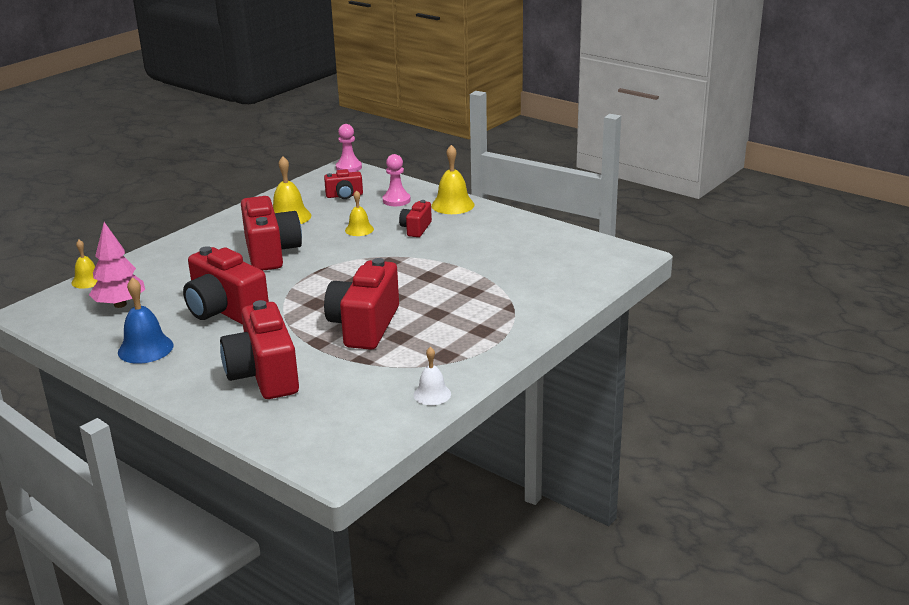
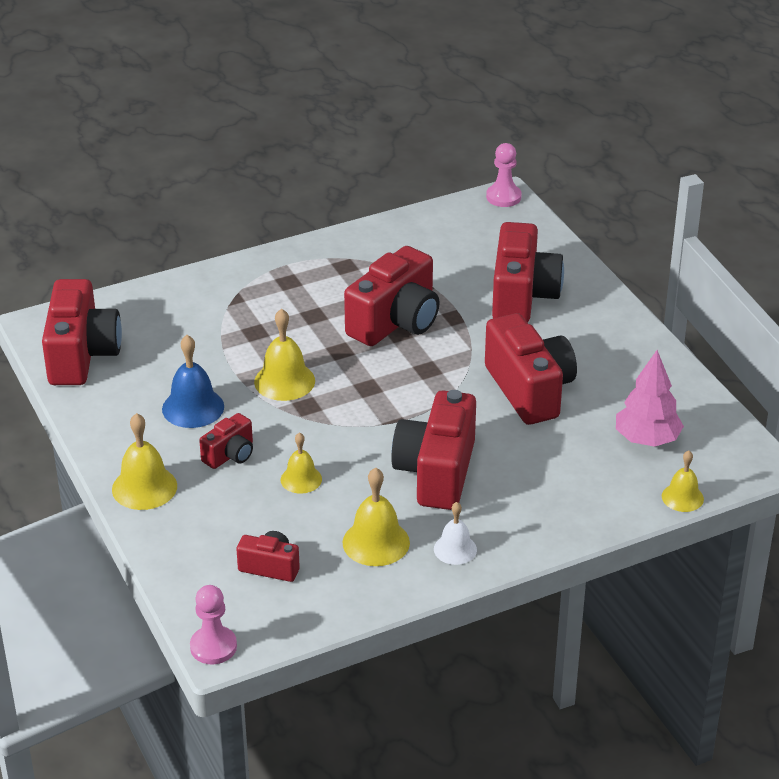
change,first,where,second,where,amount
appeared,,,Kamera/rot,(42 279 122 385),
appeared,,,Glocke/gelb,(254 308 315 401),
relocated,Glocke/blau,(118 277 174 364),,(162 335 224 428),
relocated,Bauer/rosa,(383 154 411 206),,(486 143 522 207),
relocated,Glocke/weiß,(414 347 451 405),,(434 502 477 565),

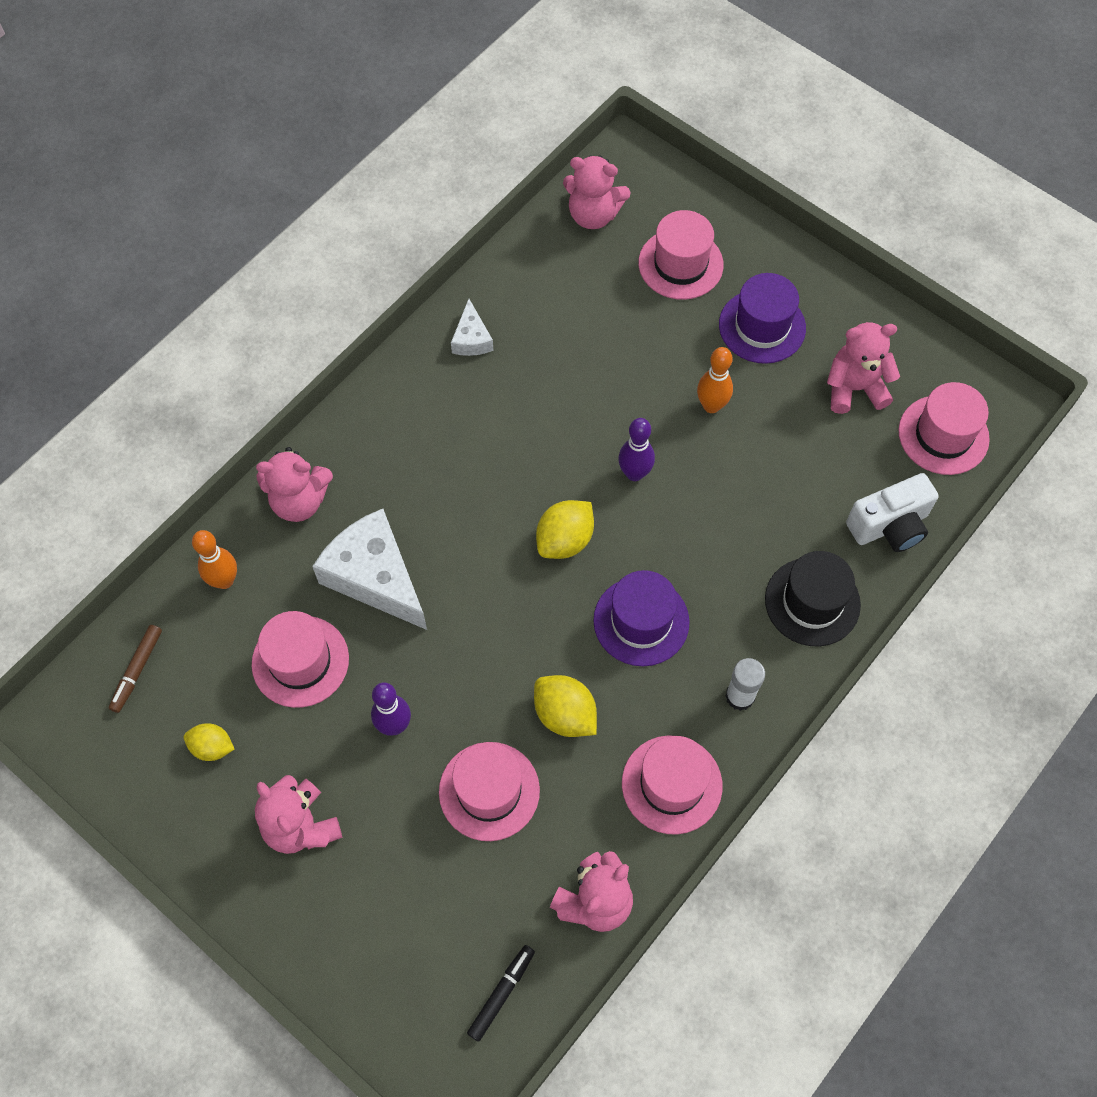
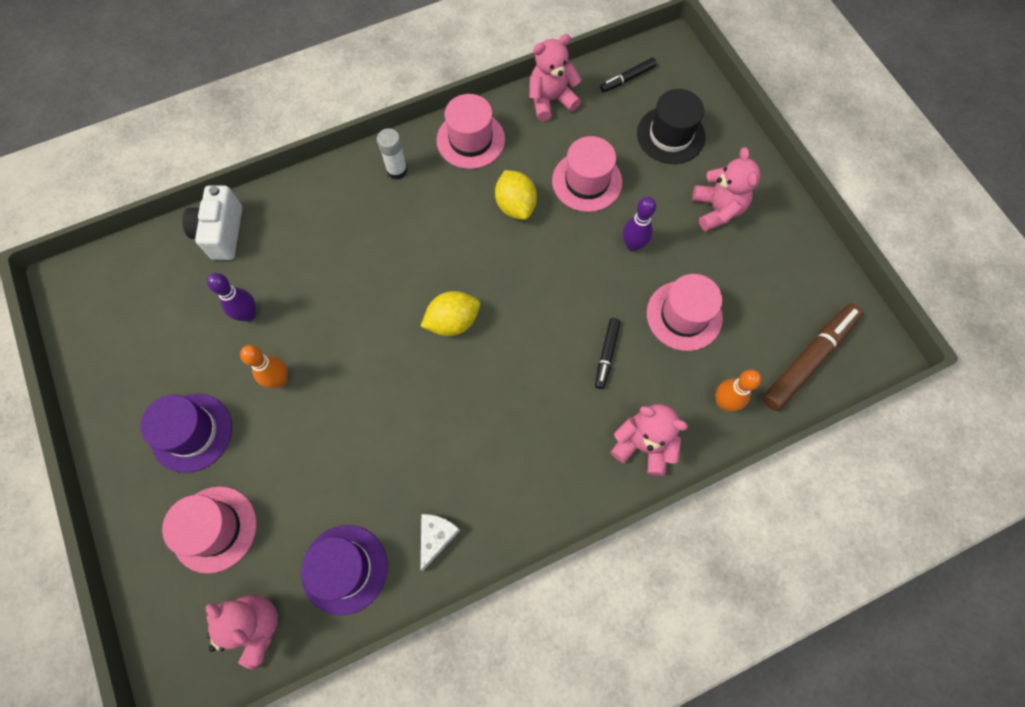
change,first,where,second,where,amount
missing,Zitrone/gelb,(184 723 234 761),,,
missing,Teddybär/rosa,(827 322 900 414),,,
missing,Hut/rosa,(898 382 990 475),,,
relocated,Hut/lila,(593 570 690 666),,(301 525 387 615),
relocated,Bowlingkegel/lila,(618 418 655 481),,(207 273 256 322),
relocated,Hut/schwarz,(765 551 861 646),,(637 89 705 164),
exchanged,Käse/weiß,(312 509 427 630),Filzstift/schwarz,(595 318 620 389),
spun,Kamera/weiß,(846 473 938 552),,(182 186 242 260),90 degrees counterclockwise
size,Filzstift/braun,(109 625 162 713),,(762 304 863 411),x1.88

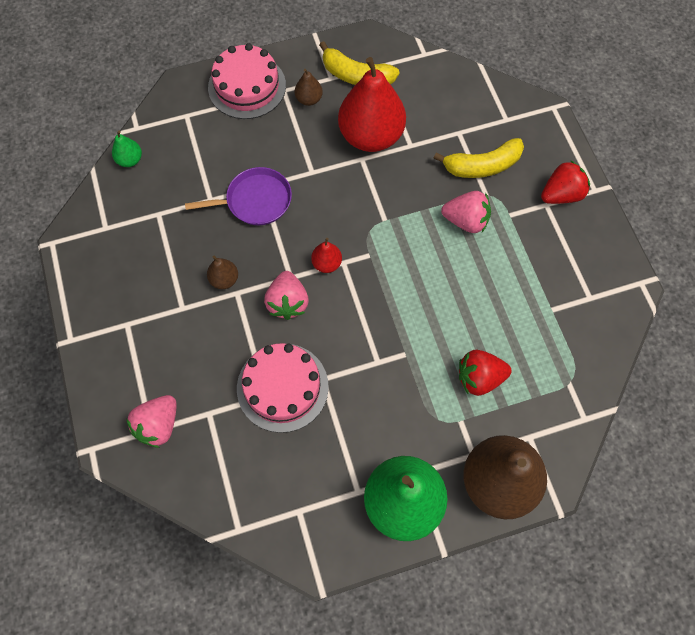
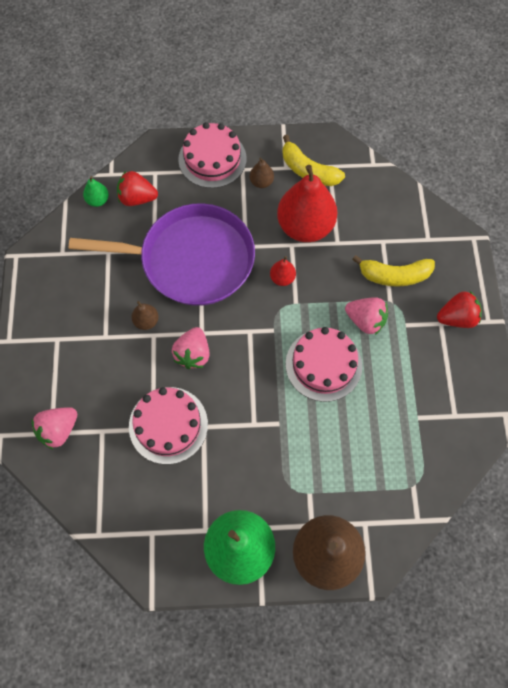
change,first,where,second,where,amount
appeared,,,Kuchen/rosa,(286 327 362 402),
relocated,Birne/rot,(311 238 342 273),,(270 256 296 286),
relocated,Erdbeere/rot,(459 350 512 396),,(117 171 158 206),
size,Pfanne/lila,(185 167 292 225),,(69 203 255 306),x1.98

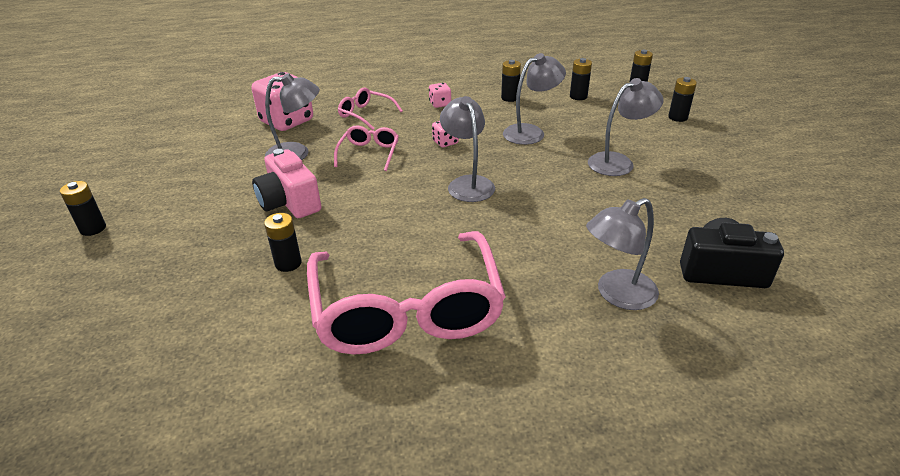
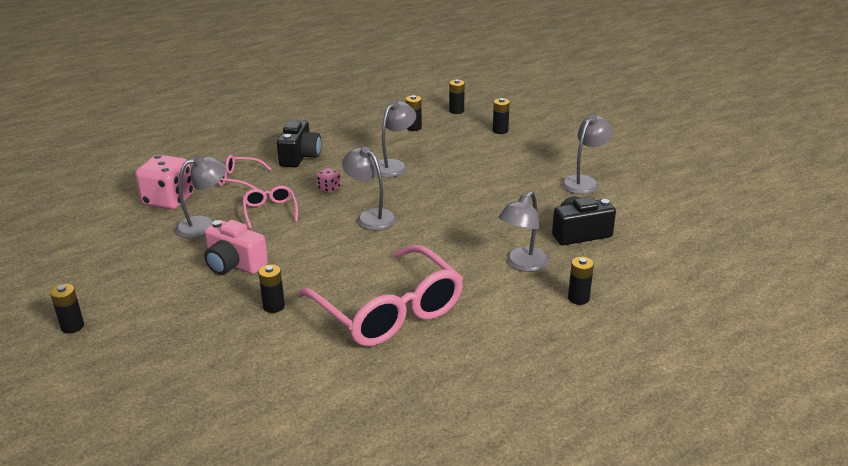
change,first,where,second,where,amount
relocated,Batterie/schwarz,(501 60 521 102),,(568 257 594 305),
relocated,Lampe/grau,(588 78 664 176),,(562 115 613 194),
exchanged,Spielwürfel/rosa,(429 83 451 108),Kamera/schwarz,(277 120 321 168),

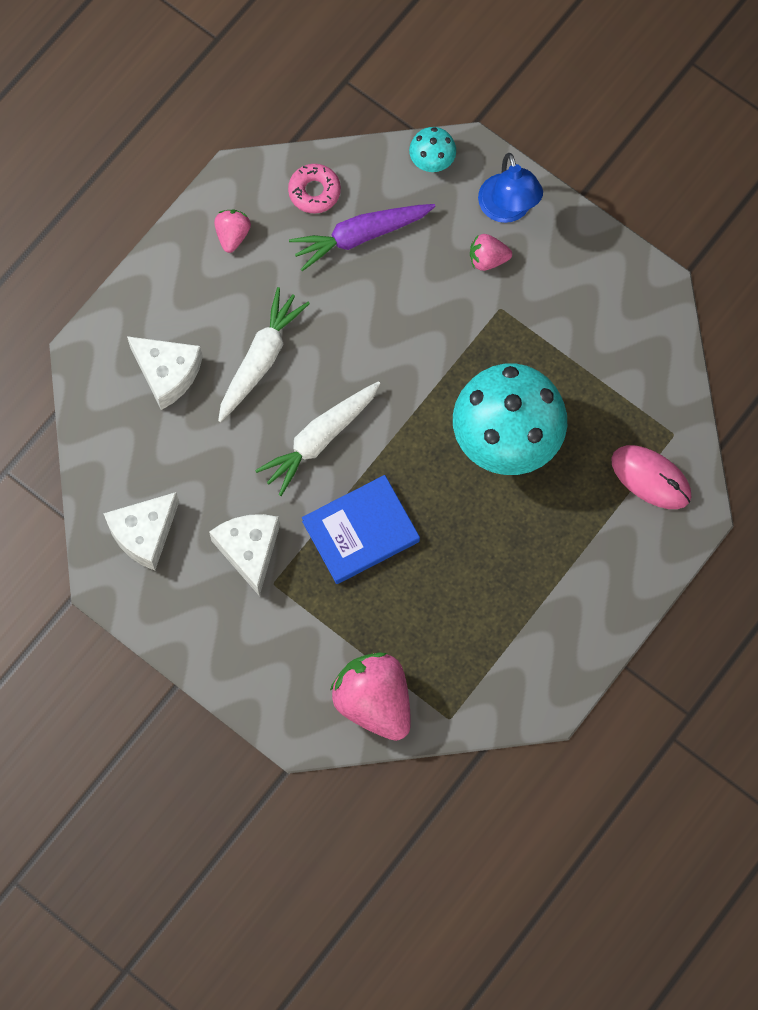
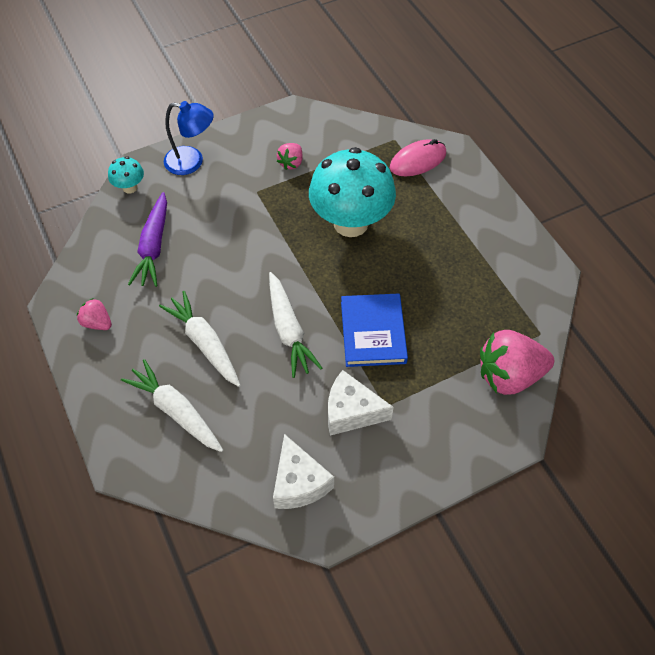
change,first,where,second,where,amount
missing,Donut/rosa,(288 164 341 213),,,
relocated,Erdbeere/rosa,(470 234 512 271),,(277 143 303 170),
exchanged,Käse/weiß,(127 336 203 410),Karotte/weiß,(121 359 223 452),

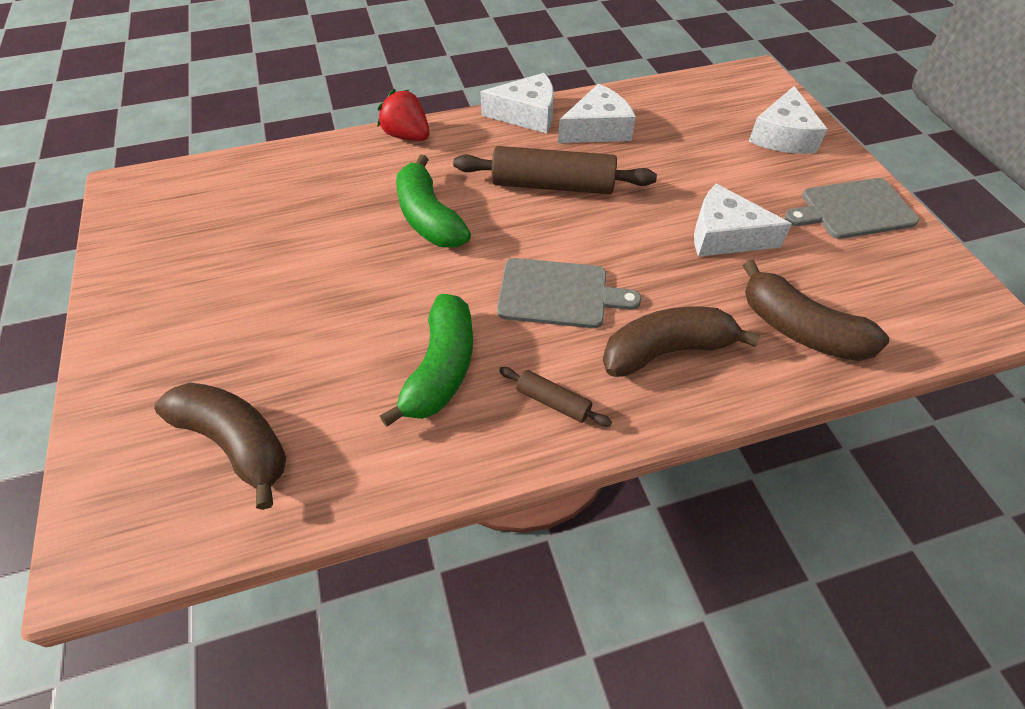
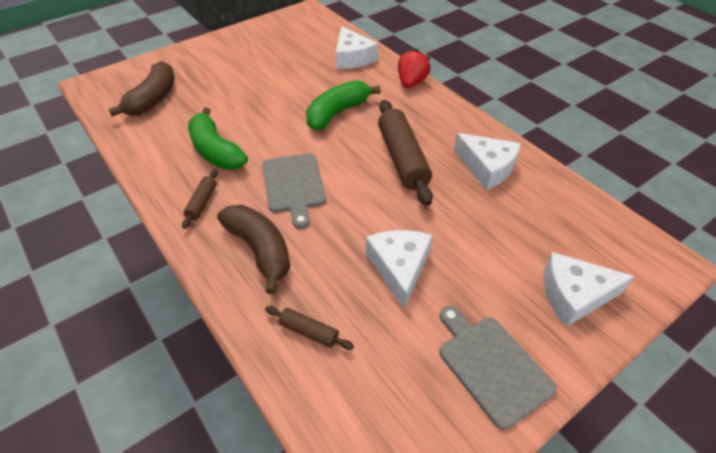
change,first,where,second,where,amount
relocated,Käse/weiß,(480 73 554 134),,(336 26 378 69),
exchanged,Banane/braun,(743 260 889 361),Nudelholz/braun,(265 306 354 350),
spun,Banane/grün,(380 294 473 427),,(188 107 248 170),60 degrees clockwise

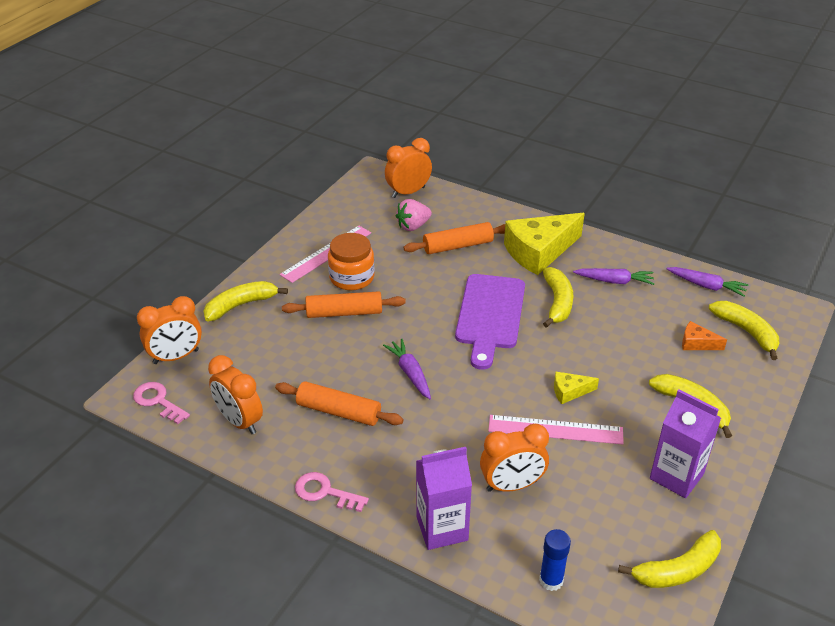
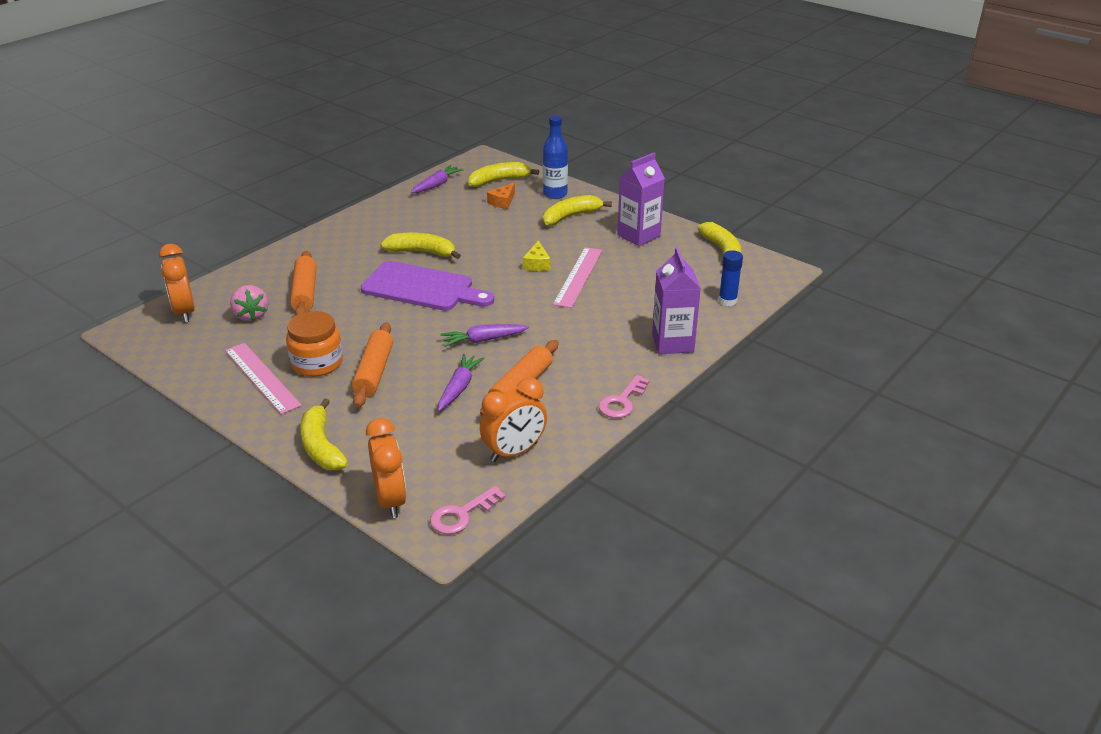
change,first,where,second,where,amount
missing,Wecker/orange,(480 424 549 492),,,
missing,Käse/gelb,(504 213 585 275),,,
appeared,,,Flasche/blau,(543 116 568 199),
relocated,Karotte/lila,(573 268 655 285),,(438 354 485 411),

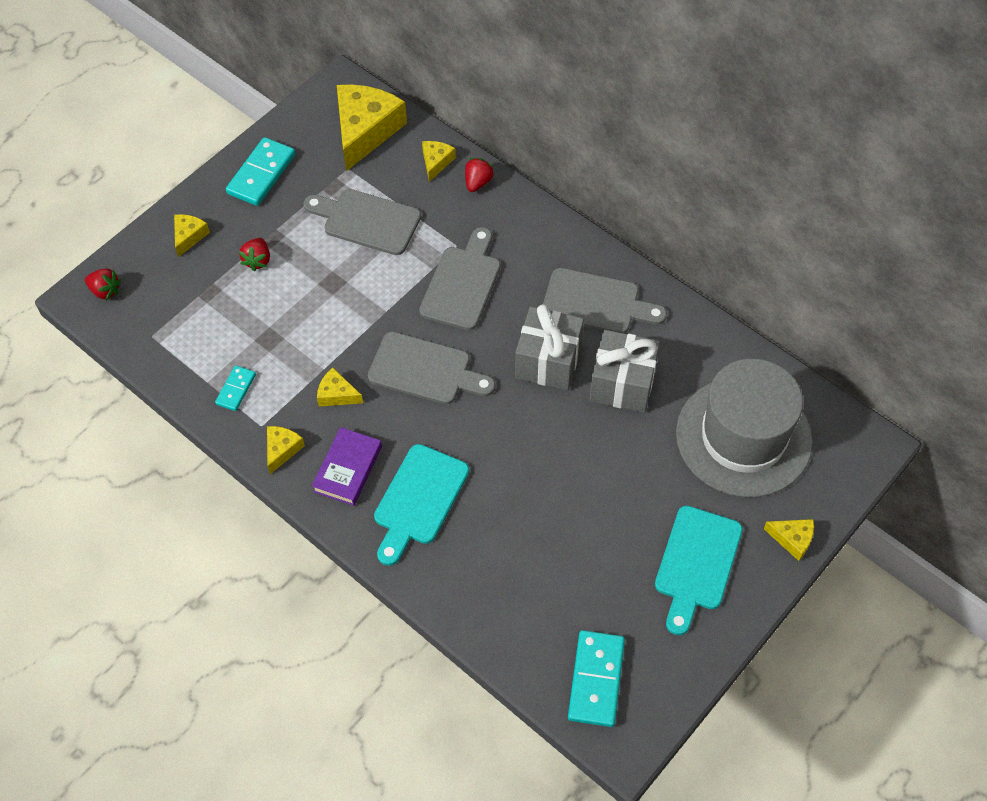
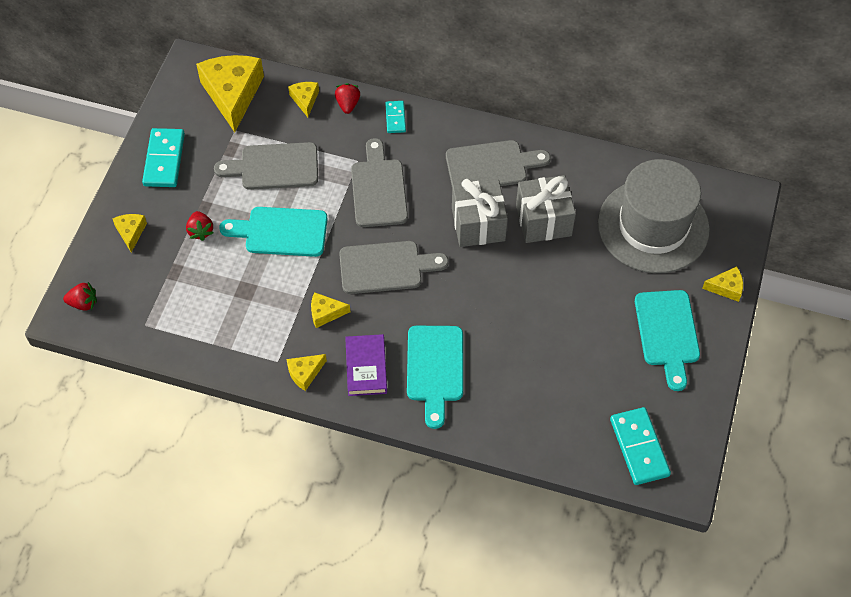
change,first,where,second,where,amount
appeared,,,Schneidebrett/türkis,(219 207 328 257),
relocated,Dominostein/türkis,(215 365 256 411),,(385 101 406 133),
spun,Käse/gelb,(267 426 305 474),,(286 354 327 391),120 degrees counterclockwise

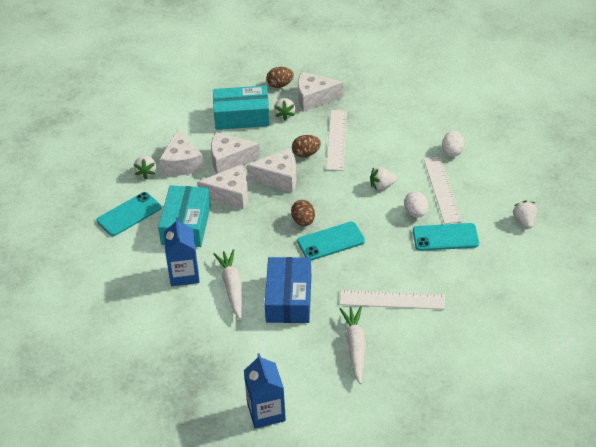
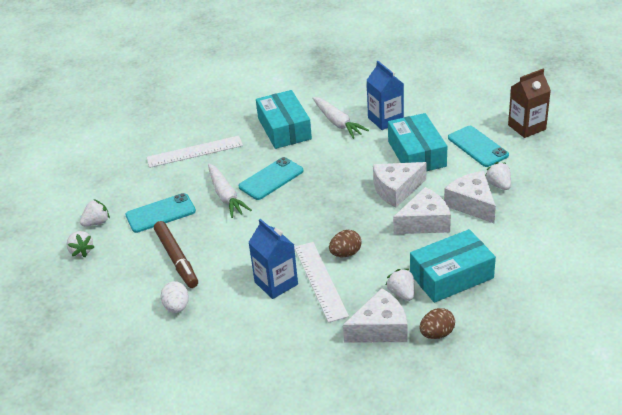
change,first,where,second,where,amount
missing,Käse/weiß,(247 148 296 192),,,
missing,Ei/braun,(291 200 315 226),,,
missing,Ei/weiß,(404 191 428 218),,,
appeared,,,Getränkekarton/braun,(508 69 551 138),
relocated,Getränkekarton/blau,(244 353 286 429),,(248 219 298 299),
relocated,Karotte/weiß,(339 306 366 384),,(208 164 252 218),
relocated,Erdbeere/weiß,(370 167 397 190),,(80 199 110 226),
exchanged,Lineal/weiß,(424 157 462 224),Filzstift/braun,(154 221 198 288),
colour,Schachtel/blau,(264 257 311 323),Schachtel/türkis,(256 90 312 149),
spun,Handy/türkis,(97 192 161 236),,(448 126 509 167),60 degrees counterclockwise

